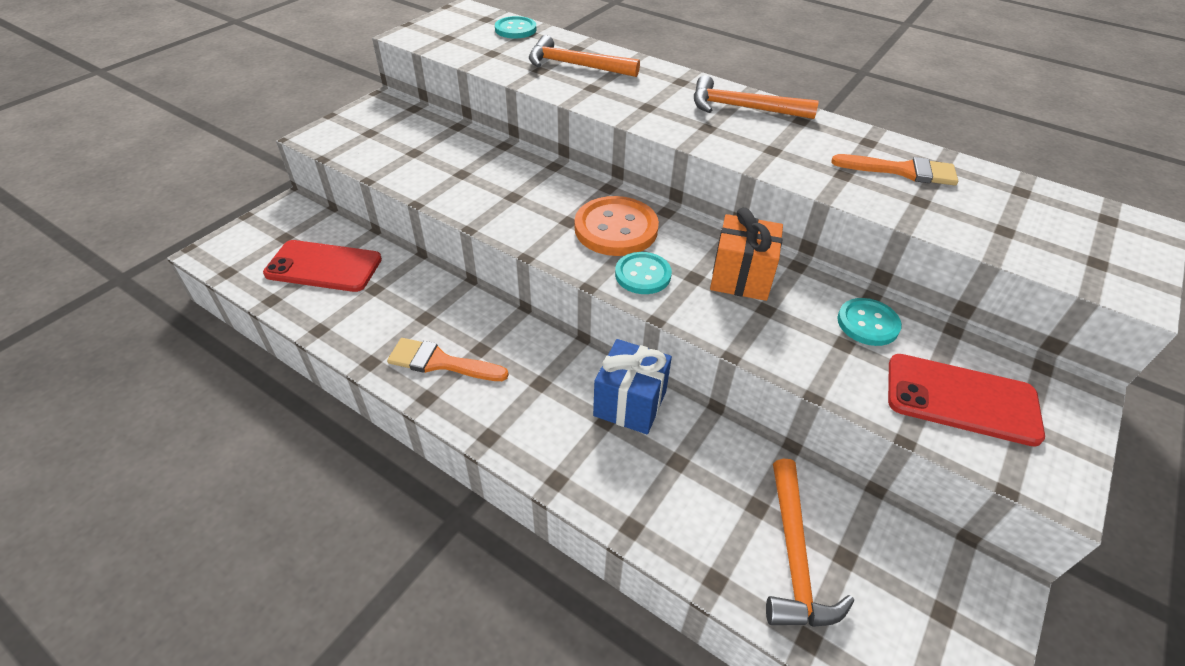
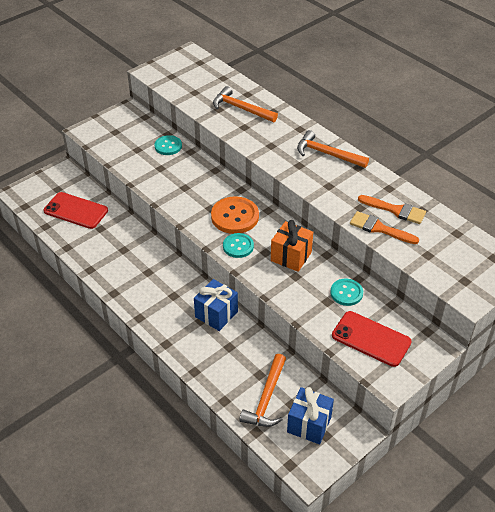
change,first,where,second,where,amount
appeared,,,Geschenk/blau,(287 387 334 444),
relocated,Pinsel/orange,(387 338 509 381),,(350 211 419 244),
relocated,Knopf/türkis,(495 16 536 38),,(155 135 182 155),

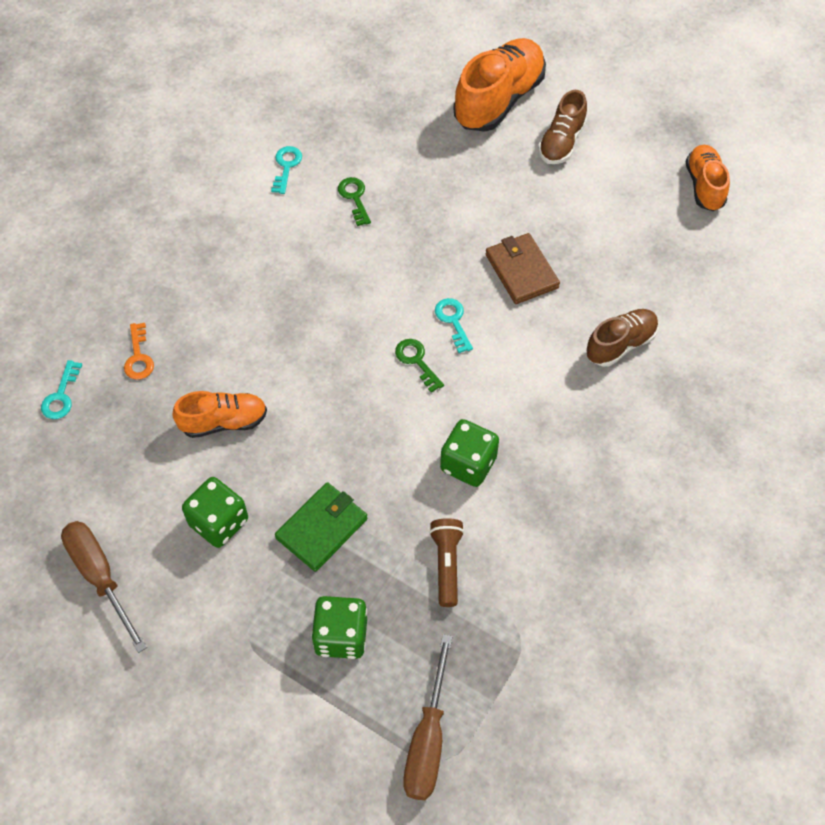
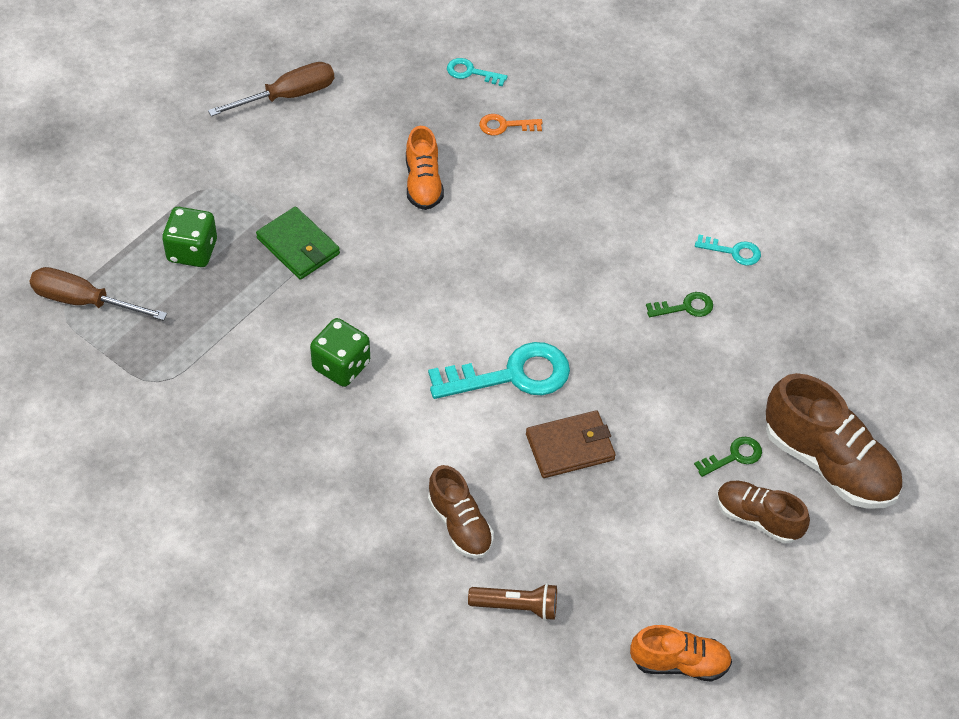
change,first,where,second,where,amount
missing,Spielwürfel/grün,(182 477 248 548),,,
relocated,Schlüssel/grün,(395 339 444 393),,(694 437 762 477),
relocated,Taschenlampe/braun,(429 518 464 607),,(468 583 557 620),
colour,Schuh/orange,(454 38 546 132),Schuh/braun,(766 373 902 509),
size,Schlüssel/türkis,(435 298 473 353),,(428 342 570 399),x2.03

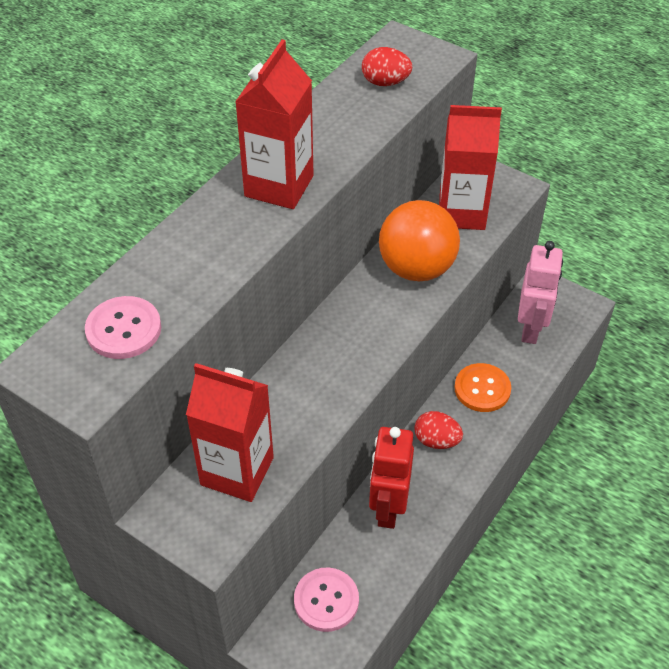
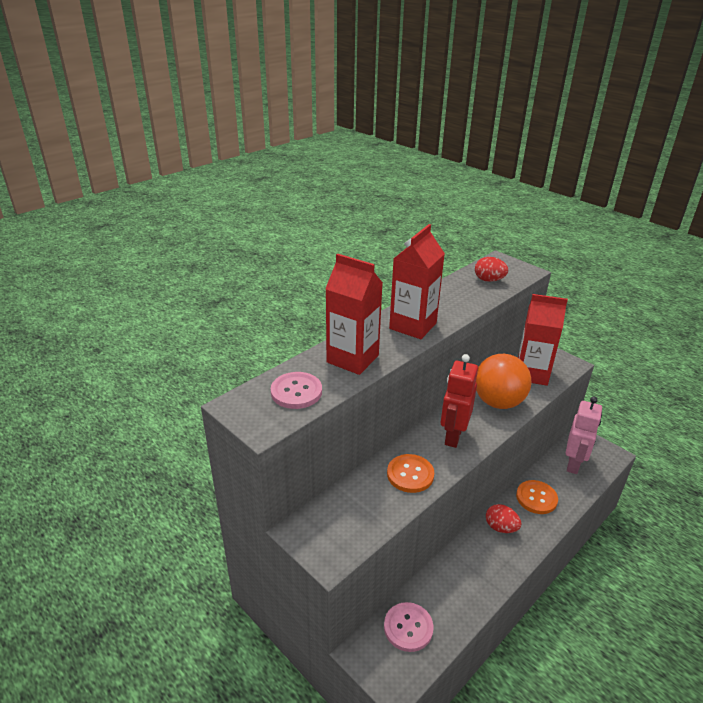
change,first,where,second,where,amount
appeared,,,Knopf/orange,(387 454 434 493),
relocated,Getränkekarton/rot,(186 363 274 502),,(325 253 383 375),
relocated,Roboter/rot,(369 427 414 529),,(441 354 478 448),

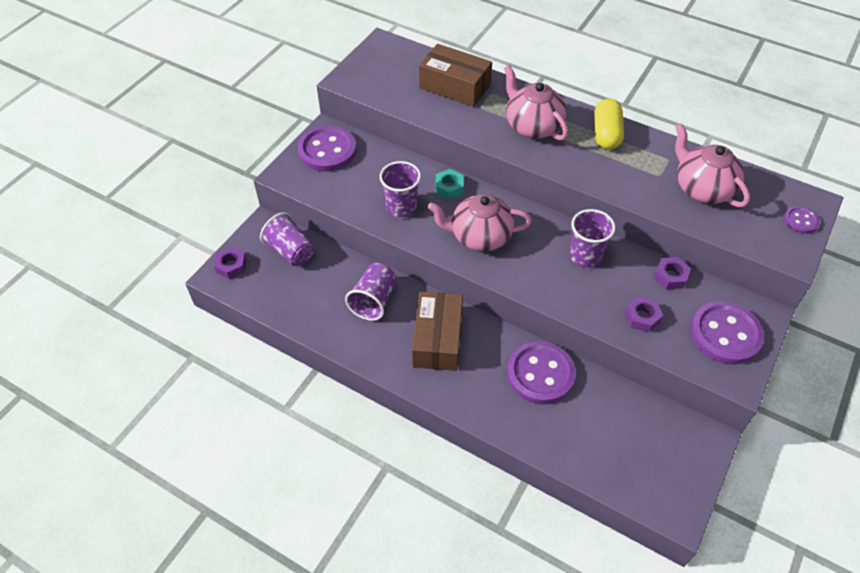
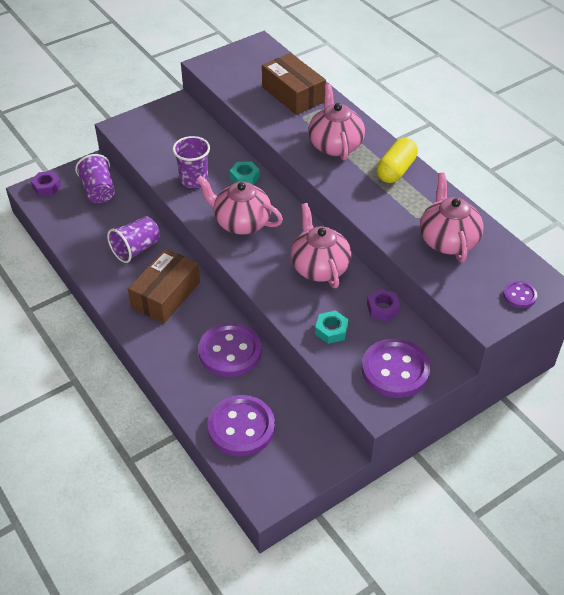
change,first,where,second,where,amount
relocated,Knopf/lila,(298 126 356 172),,(207 395 275 456),
exchanged,Becher/lila,(570 209 615 268),Teekanne/rosa,(291 203 351 288),
colour,Sechskantmutter/lila,(624 296 663 332),Sechskantmutter/türkis,(315 310 349 344),

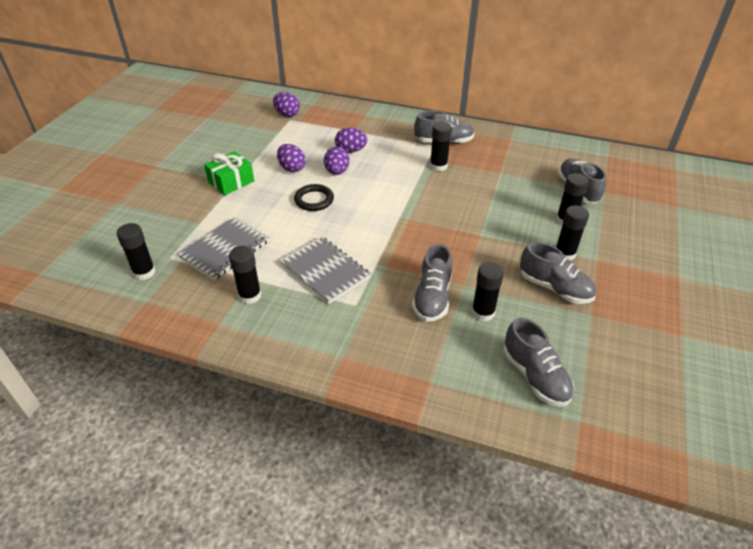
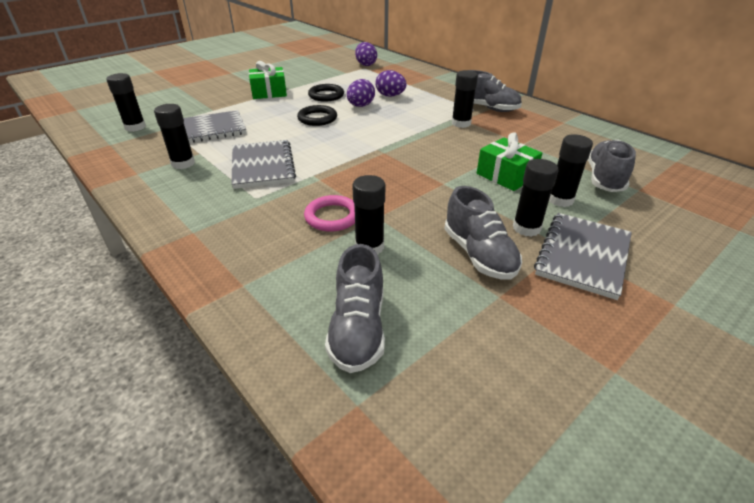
change,first,where,second,where,amount
appeared,,,Geschenk/grün,(477 132 542 191),
appeared,,,Notizbuch/grau,(534 213 632 300),
exchanged,Ei/lila,(277 144 306 172),Ring/schwarz,(308 84 344 102),
exchanged,Schuh/grau,(412 244 452 322),Ring/rosa,(304 195 355 232),

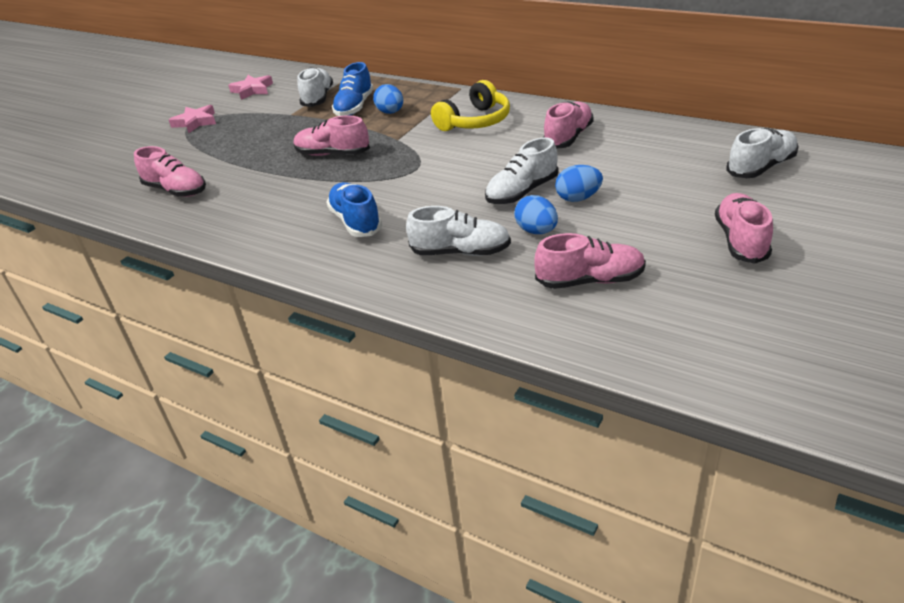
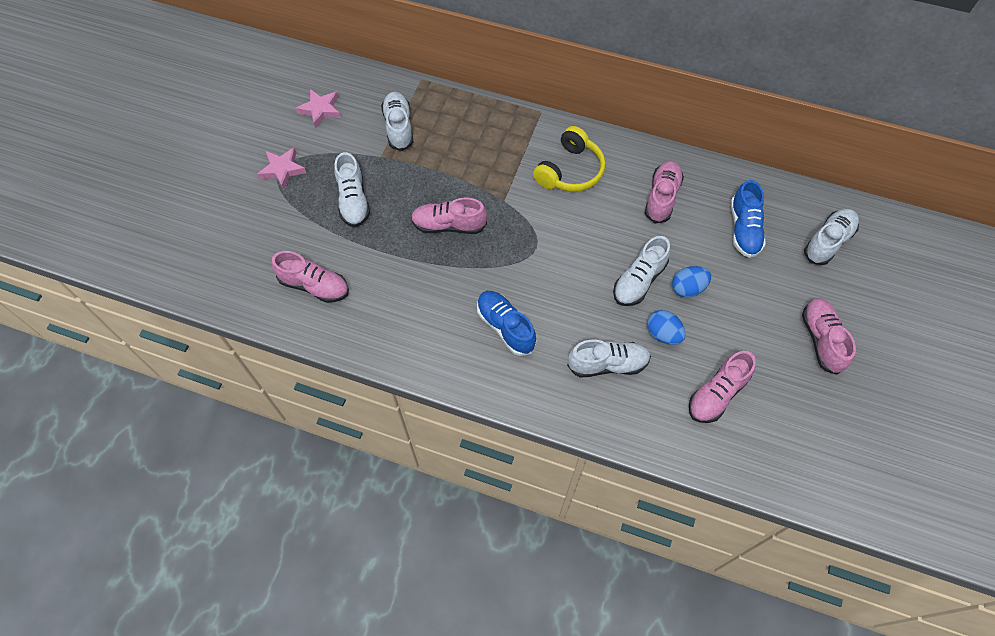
change,first,where,second,where,amount
missing,Ei/blau,(373 84 403 114),,,
appeared,,,Schuh/weiß,(334 152 370 227),
relocated,Schuh/blau,(332 62 374 116),,(731 180 766 258),
spun,Schuh/rosa,(534 233 646 289),,(689 351 756 423),150 degrees clockwise

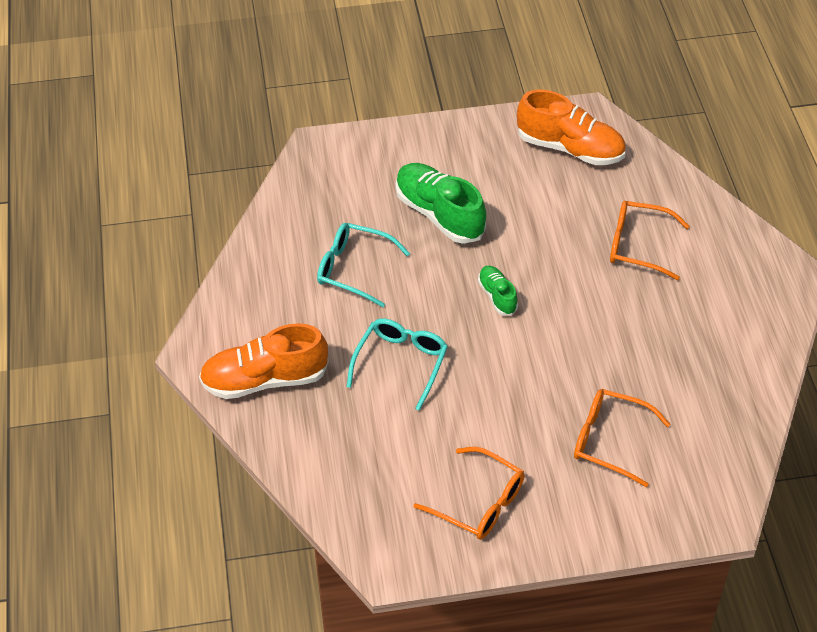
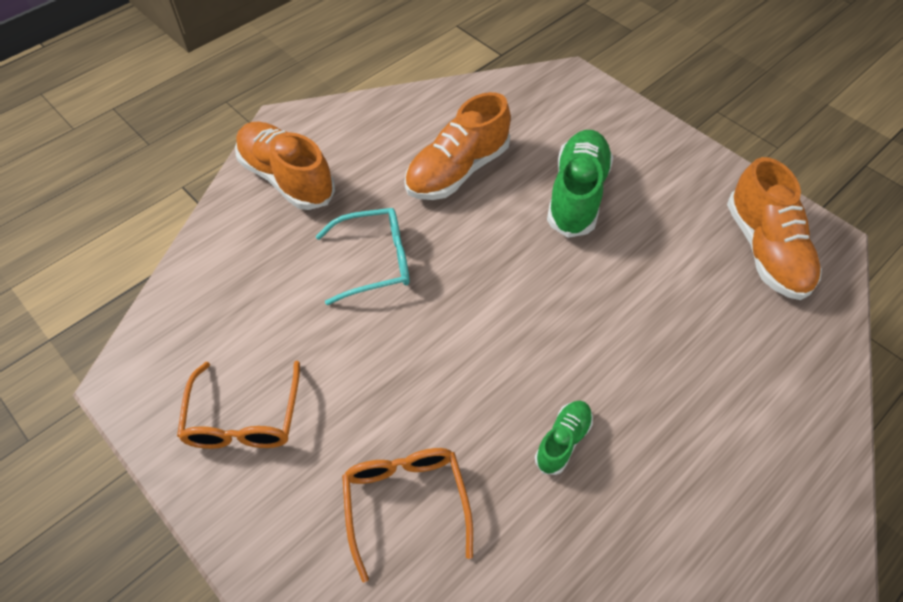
change,first,where,second,where,amount
missing,Brille/orange,(610 201 690 280),,,
relocated,Schuh/grün,(478 266 518 316),,(535 401 593 475),
exchanged,Brille/türkis,(317 223 410 307),Schuh/orange,(405 92 511 200),

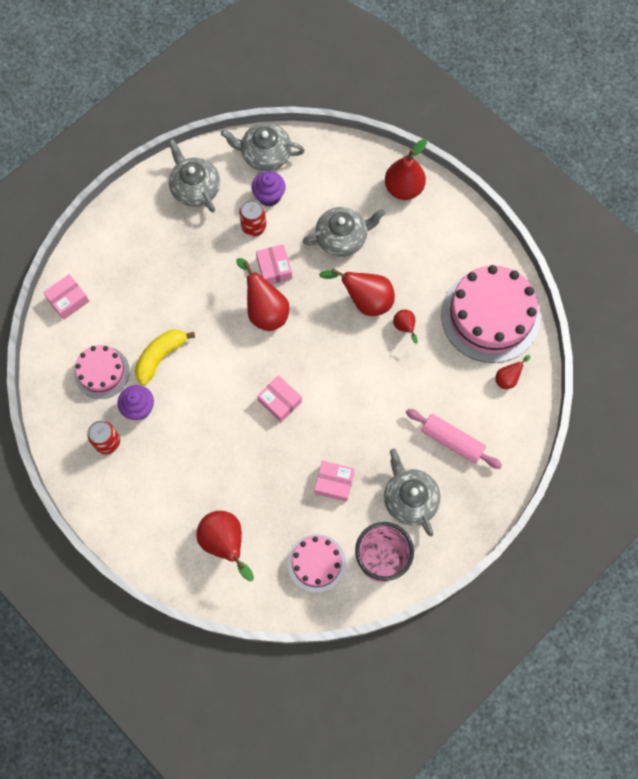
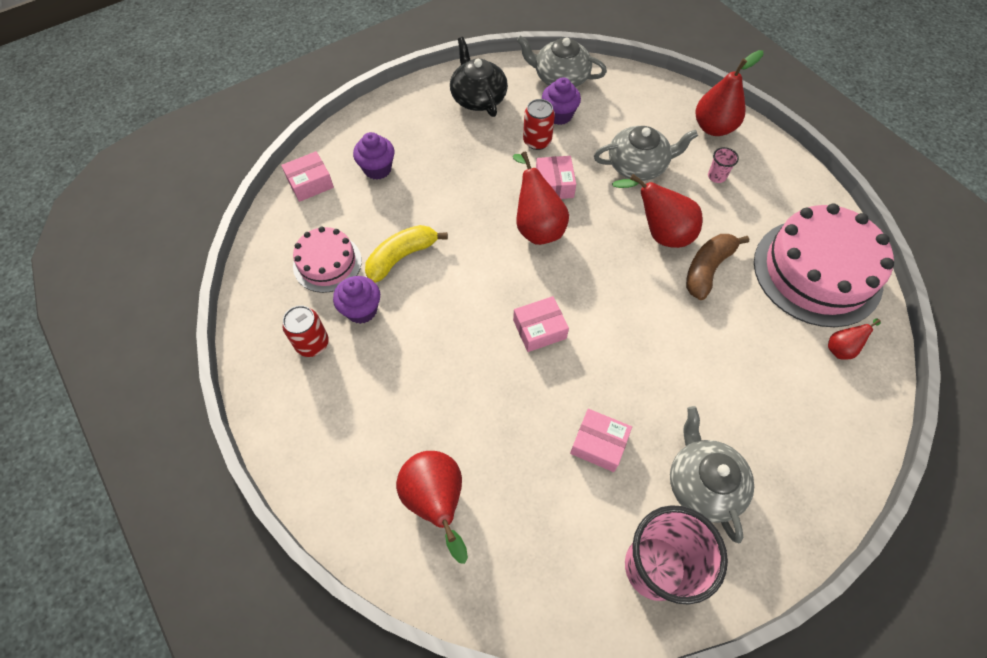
change,first,where,second,where,amount
missing,Kuchen/rosa,(287 534 346 593),,,
missing,Nudelholz/rosa,(406 409 502 469),,,
appeared,,,Muffin/lila,(353 132 395 180),
appeared,,,Becher/rosa,(708 147 739 183),
exchanged,Birne/rot,(393 309 418 344),Banane/braun,(686 234 749 300),
colour,Teekanne/grau,(169 139 220 212),Teekanne/schwarz,(450 37 508 117),
spun,Schachtel/rosa,(257 375 302 422),,(513 296 569 352),75 degrees counterclockwise

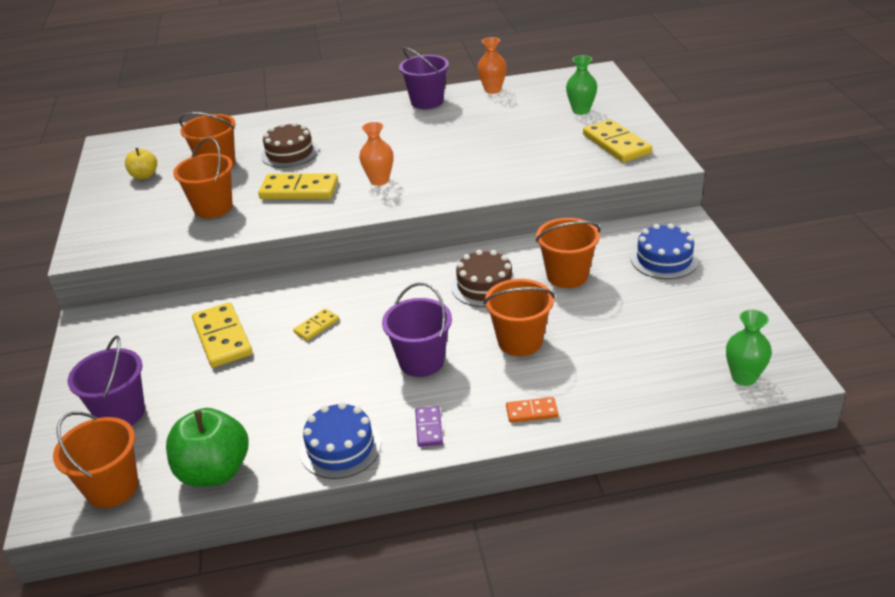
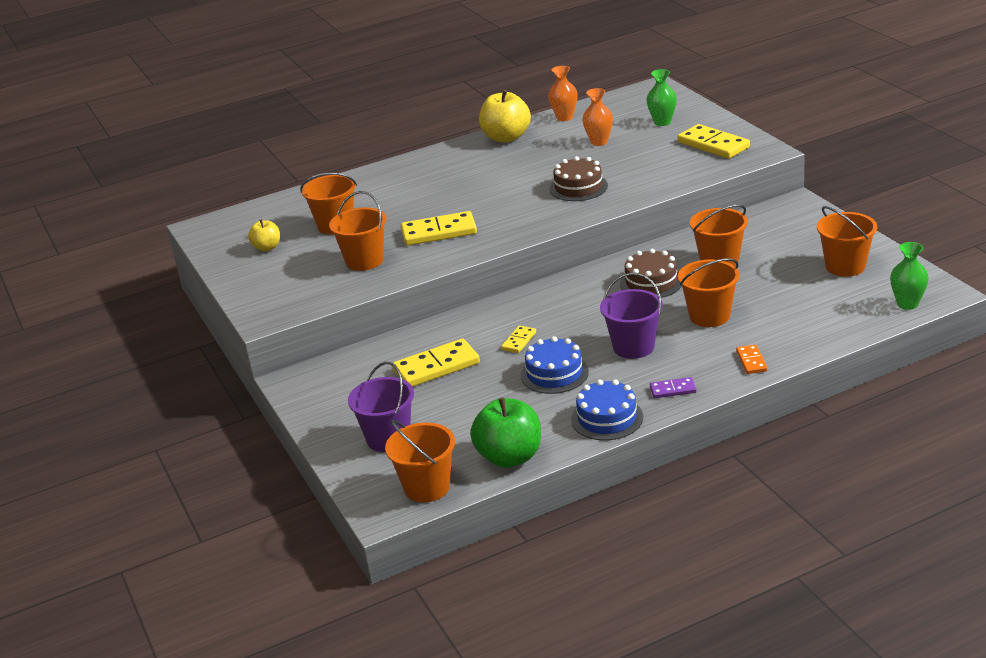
change,first,where,second,where,amount
appeared,,,Eimer/orange,(817 206 877 277),
relocated,Kuchen/braun,(261 122 318 168),,(550 156 608 201),
relocated,Vase/orange,(359 122 393 186),,(582 88 613 146),
relocated,Kuchen/blau,(631 223 699 279),,(521 336 589 394),
exchanged,Eimer/lila,(399 47 449 109),Apfel/gelb,(479 90 531 143),
spun,Dominostein/gelb,(192 302 253 367),,(392 339 480 387),75 degrees counterclockwise
spun,Dominostein/lila,(415 406 443 447),,(650 377 697 398),75 degrees counterclockwise
spun,Dominostein/orange,(506 397 558 423),,(736 345 767 374),75 degrees counterclockwise

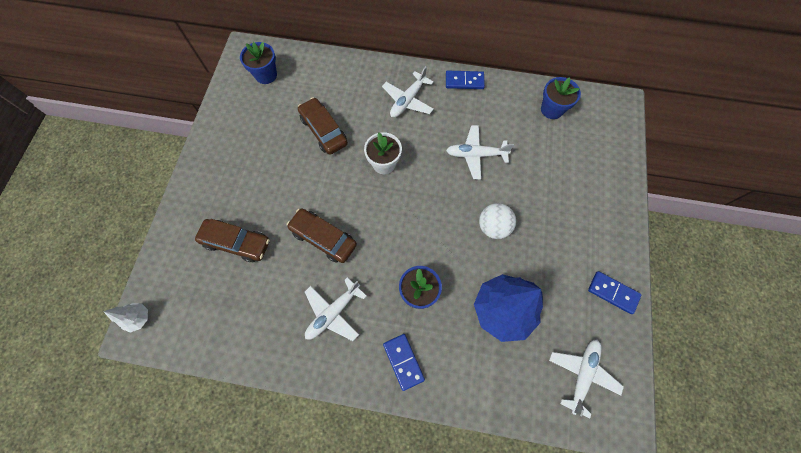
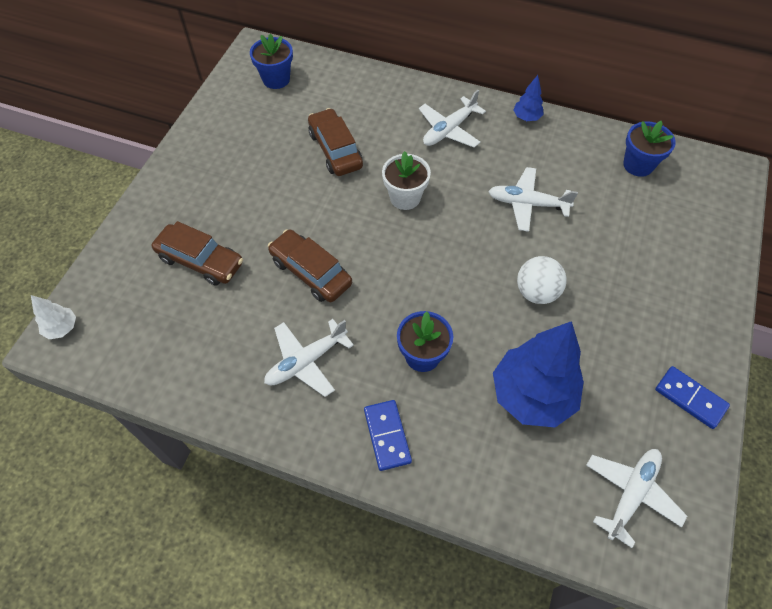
change,first,where,second,where,amount
exchanged,Dominostein/blau,(446 71 485 89),Baum/blau,(513 75 544 121),

